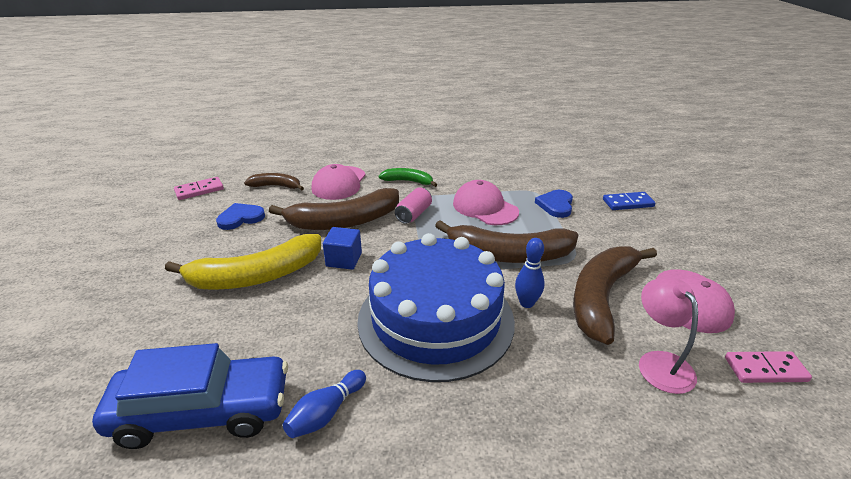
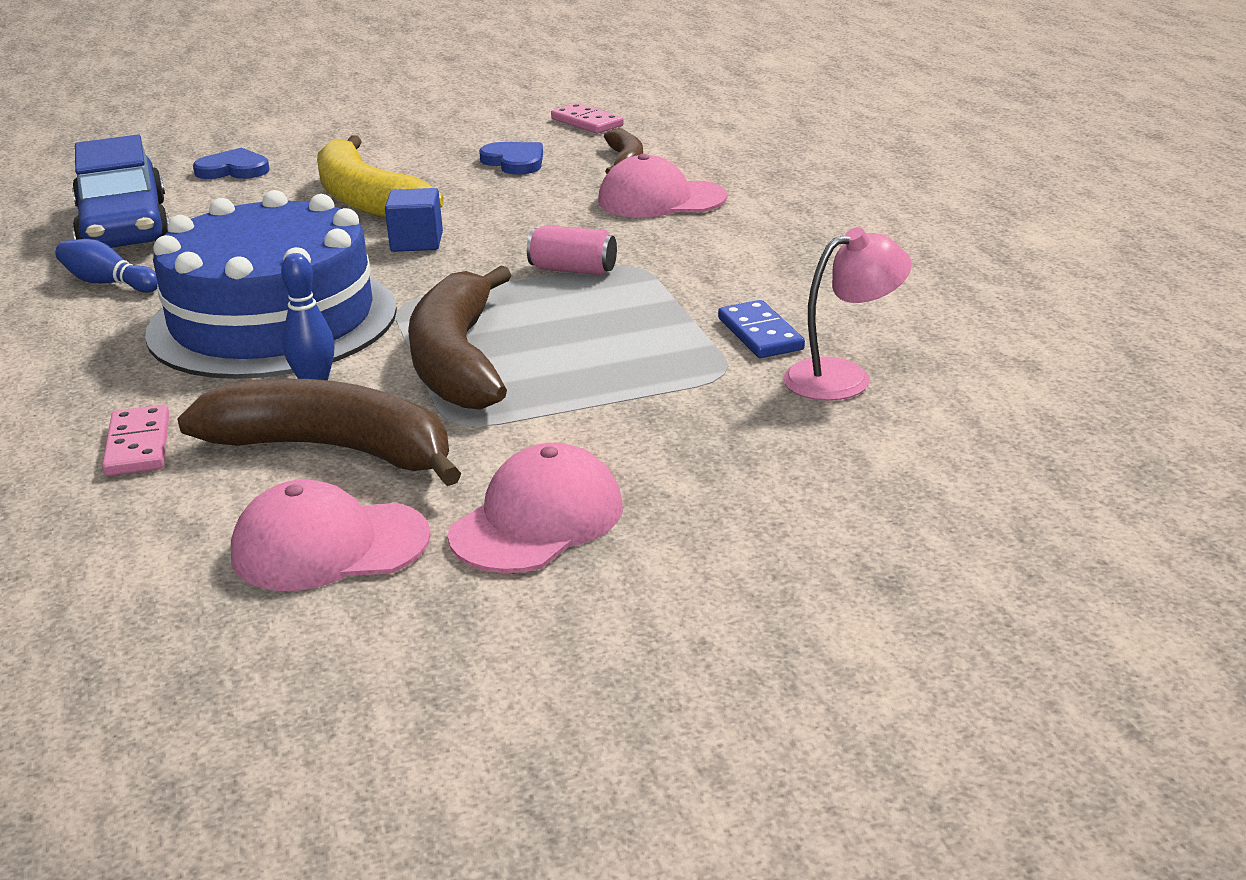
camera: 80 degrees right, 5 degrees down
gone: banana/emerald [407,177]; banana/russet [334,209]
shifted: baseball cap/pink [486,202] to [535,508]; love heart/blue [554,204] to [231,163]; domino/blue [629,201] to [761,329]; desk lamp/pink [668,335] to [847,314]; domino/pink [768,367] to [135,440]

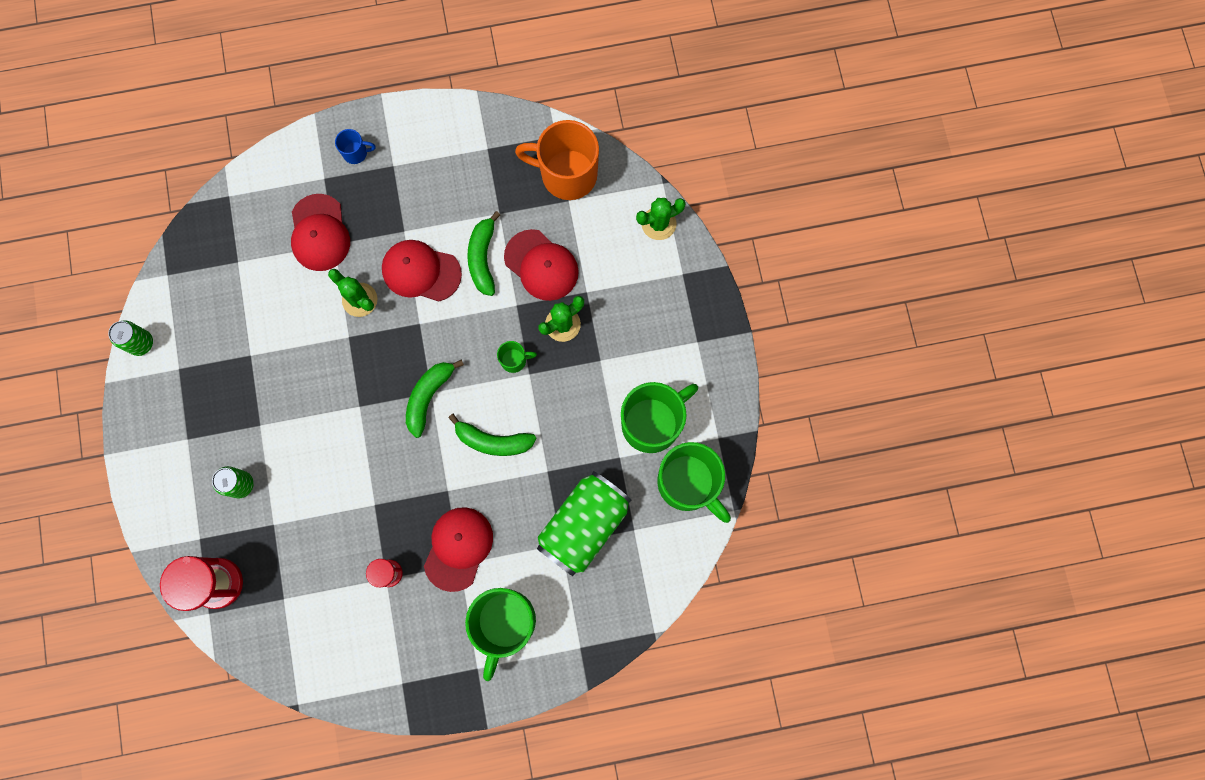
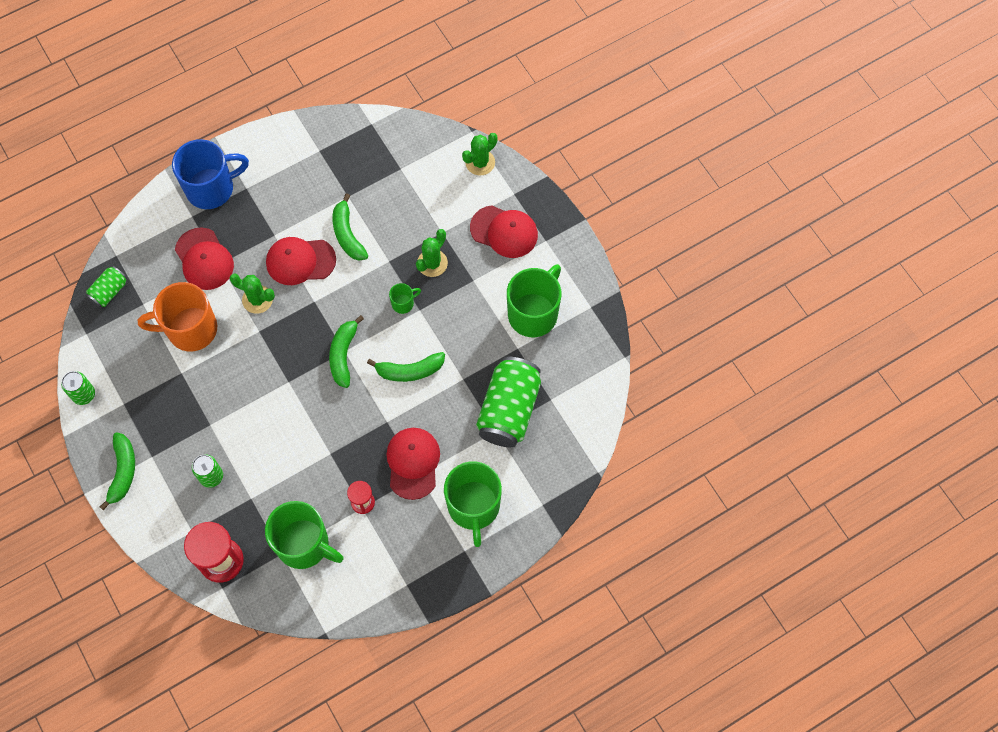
camera: 20 degrees left, 10 degrees down
new: soda can/emerald [106,287]; banana/emerald [117,471]
shifted: coffee mug/orange [557,160] to [177,316]; baseball cap/red [541,265] to [504,231]; coffee mug/emerald [694,482] to [304,535]
scaled: coffee mug/blue [355,146] = [210,174] x2.25

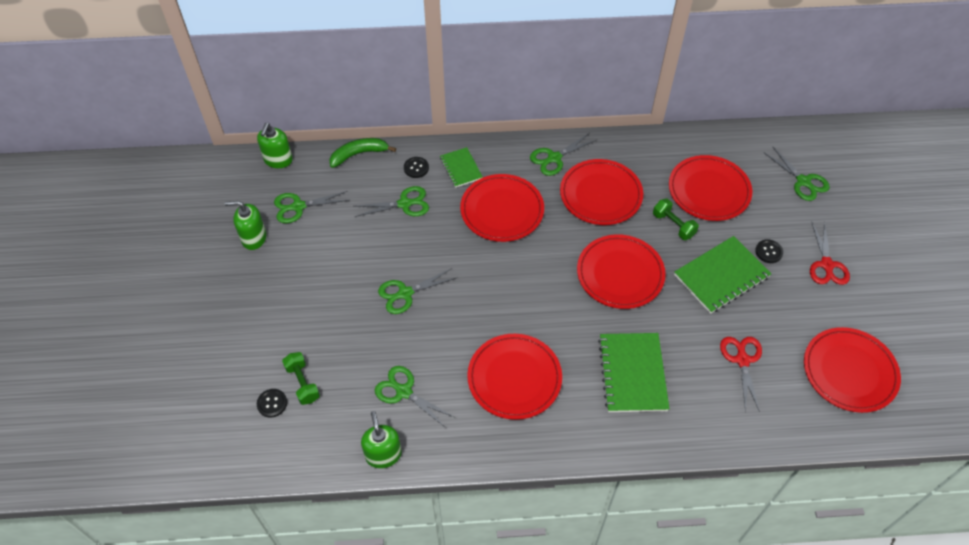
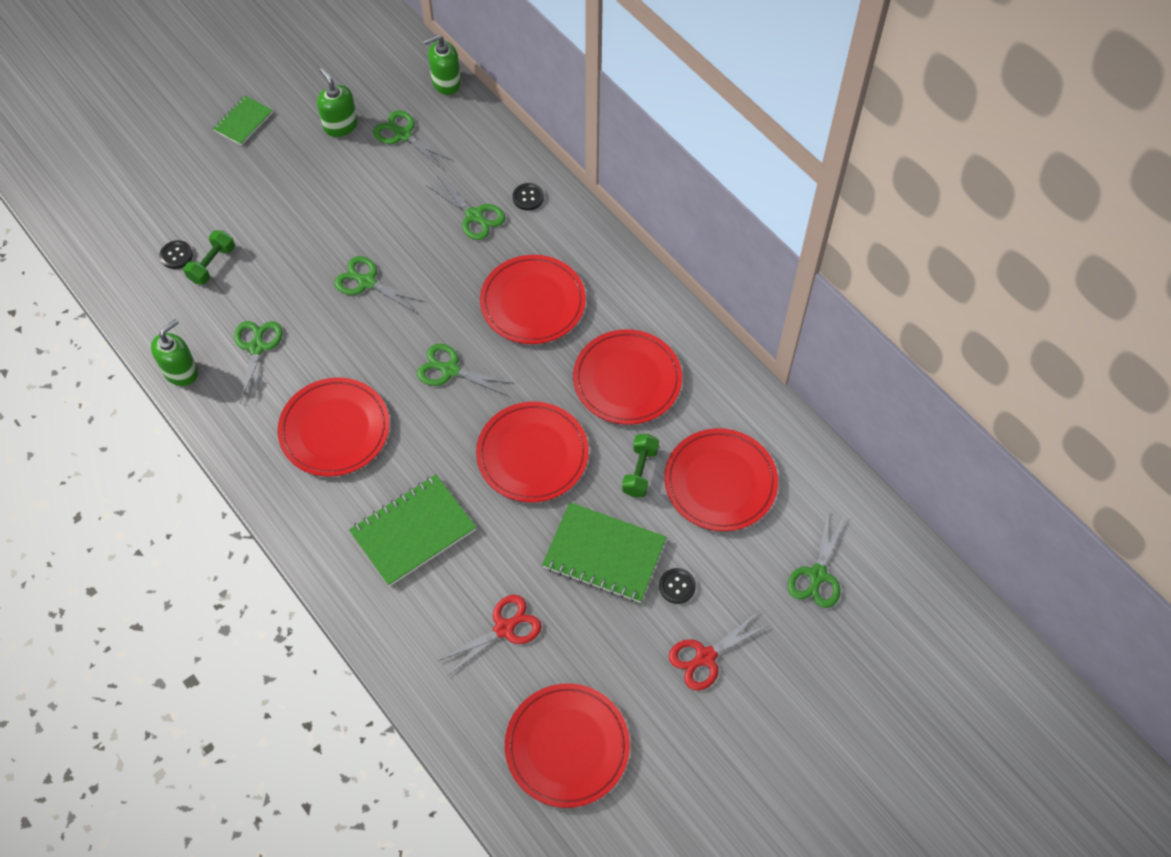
camera: 55 degrees right, 5 degrees up
gone: banana/emerald [362,153]
shifted: scissors/emerald [563,154] to [466,370]; exercise book/emerald [461,167] to [243,120]

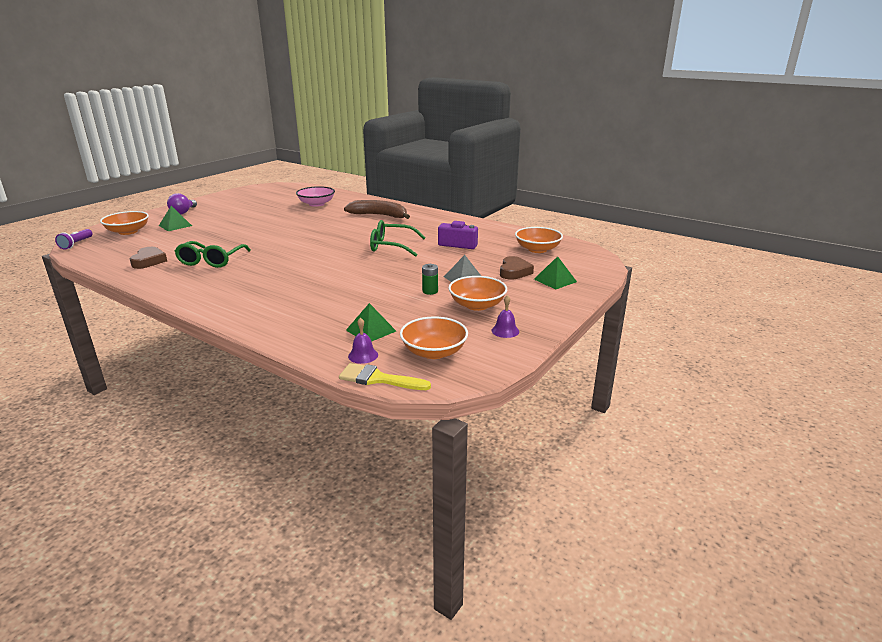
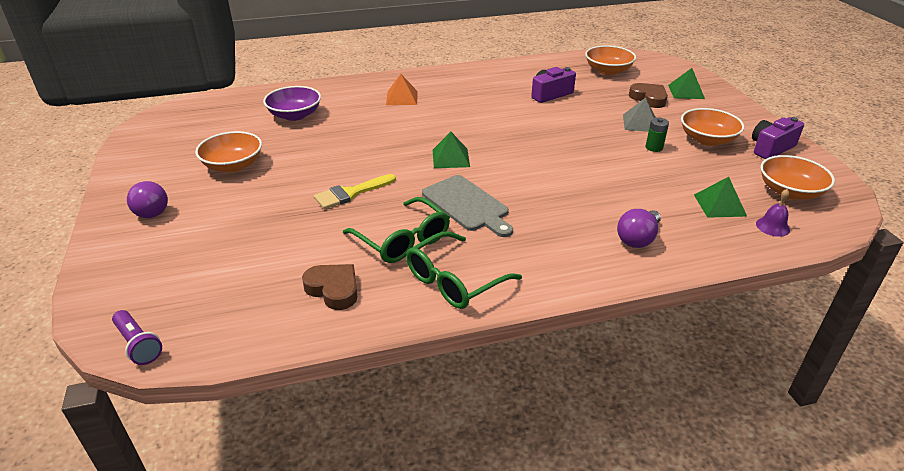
camera: 50 degrees left, 10 degrees up
new: chopping board/gray [467,206]; light bulb/purple [639,228]
shifted: solid pyramid/emerald [175,218] to [451,150]; bowl/orange [124,223] to [228,151]; eyeglasses/emerald [398,238] to [464,270]; paintbrush/bright yellow [385,376] to [355,191]
swapped: banana/russet [377,209] to solid pyramid/orange [402,89]; school bell/purple [505,316] to compact camera/purple [778,138]
repainted: bowl/pink [315,196] to bowl/purple [292,103]

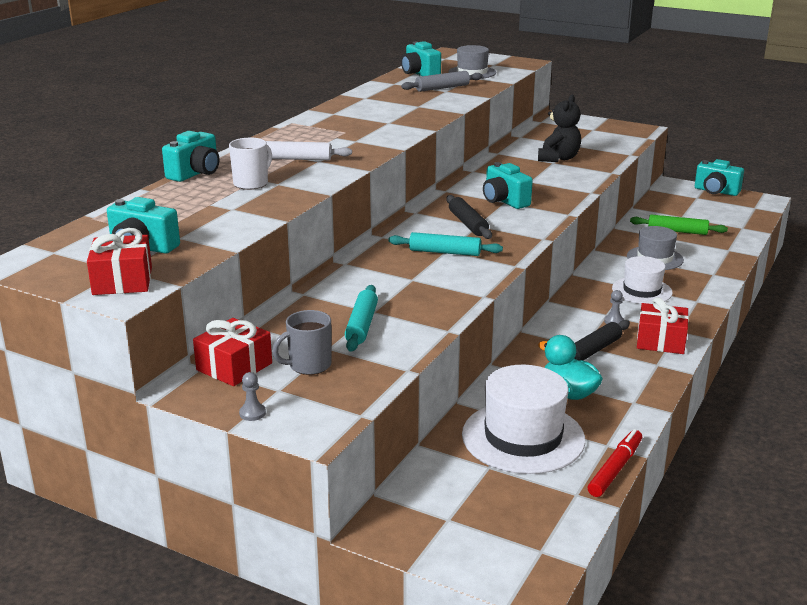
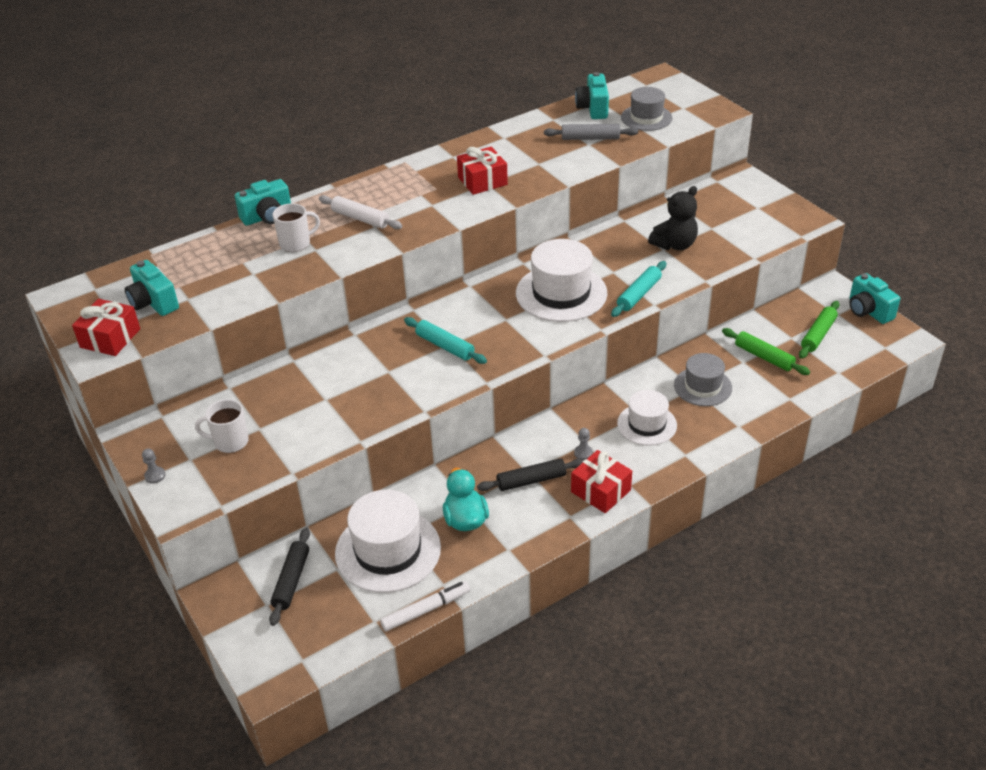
camera: 30 degrees right, 15 degrees up
new: rolling pin/emerald [819,330]
shifted: rolling pin/ebony [469,217] to [289,576]; rolling pin/aqua [361,318] to [638,289]; gift/red [232,352] to [482,171]
swapped: compact camera/aqua [508,185] to hat/pure white [561,280]
repainted: coffee mug/gray [301,342] to coffee mug/pure white [222,426]; marker pen/red [615,463] to marker pen/pure white [425,606]

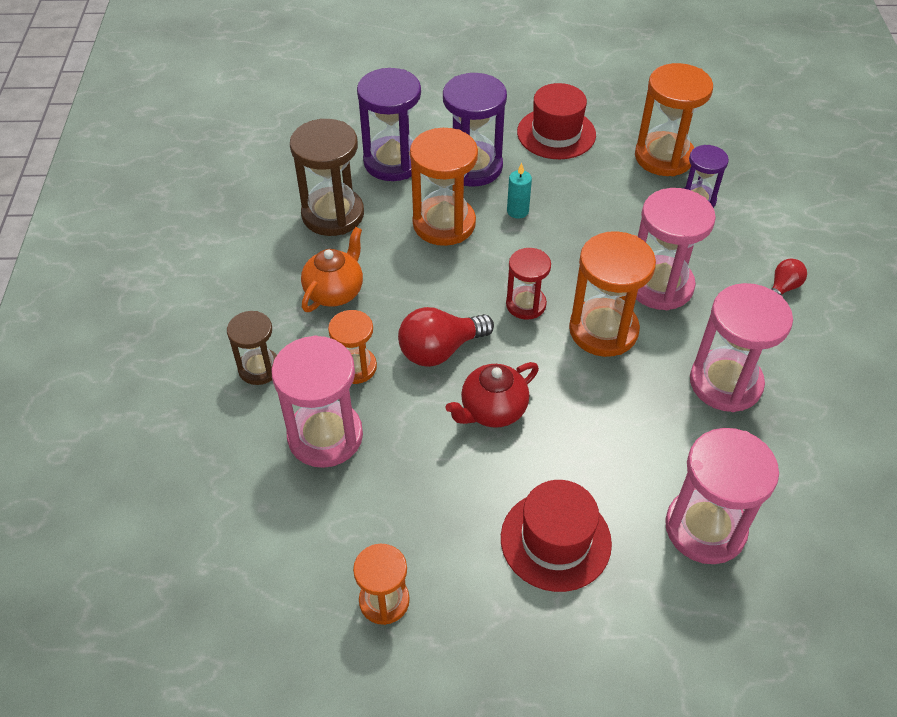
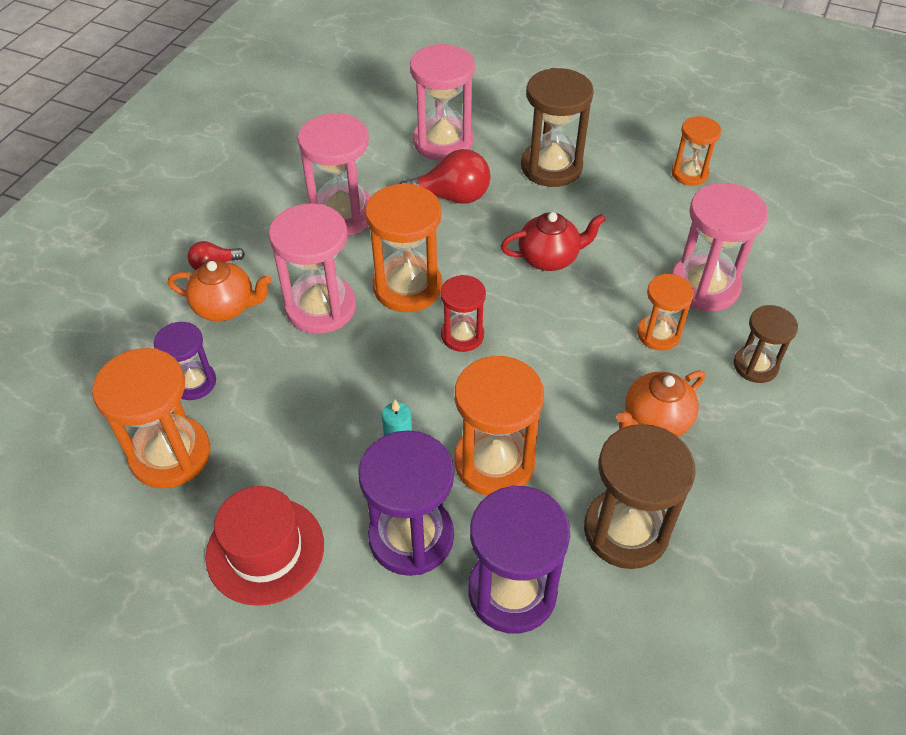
camera: 155 degrees left, 0 degrees up
new: teapot/orange [220,290]
shifted: light bulb/red [446,337] to [445,176]
swapped: hat/red [556,536] to sand timer/russet [557,127]

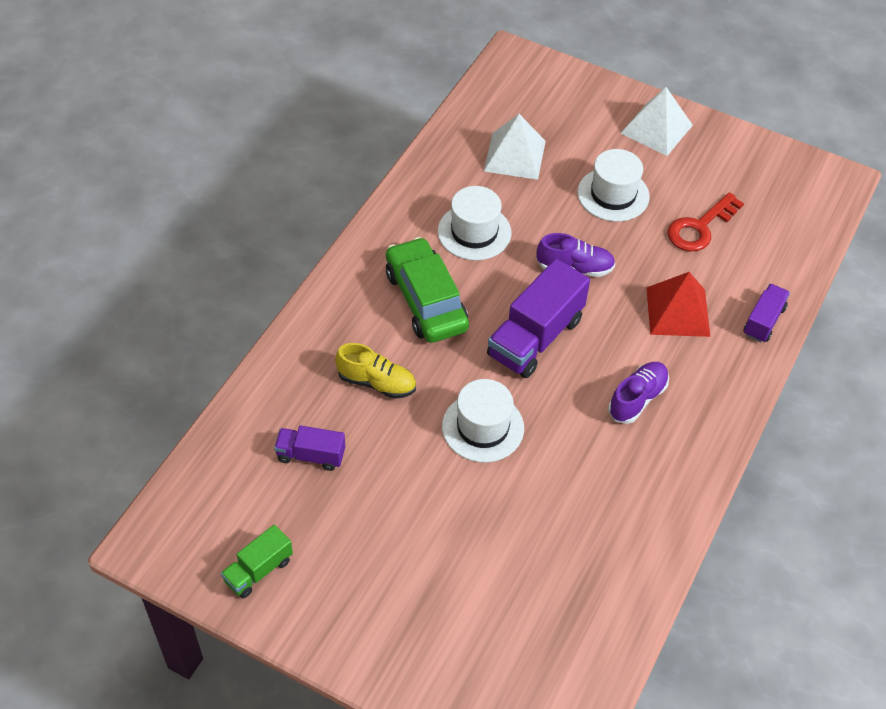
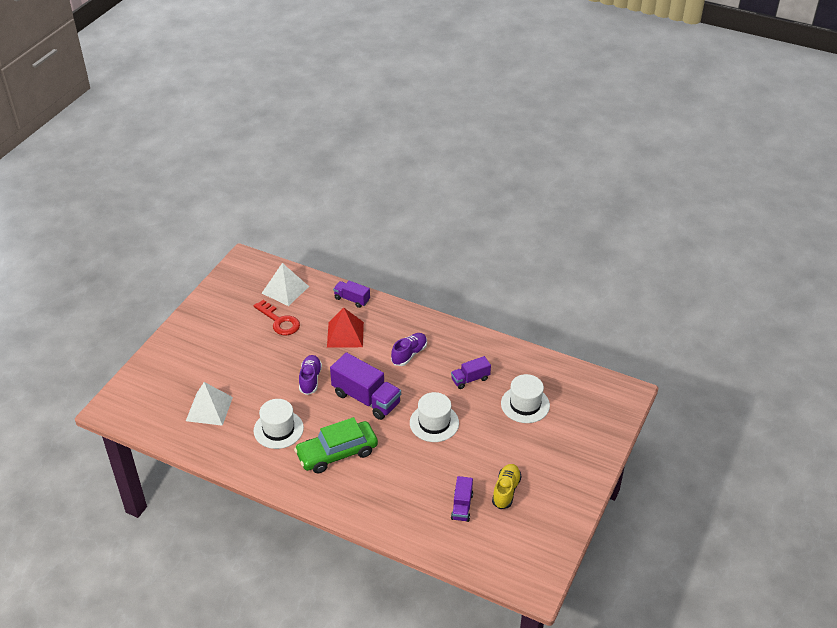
camera: 90 degrees left, 10 degrees down
gone: toy truck/emerald [257,561]
new: toy truck/purple [471,372]
shifted: solid pyramid/pure white [657,121] to [285,284]; hat/pure white [613,185] to [525,398]; shoe/bright yellow [375,371] to [507,486]
rotated: shoe/purple [638,393] = [409,349] 90 degrees clockwise

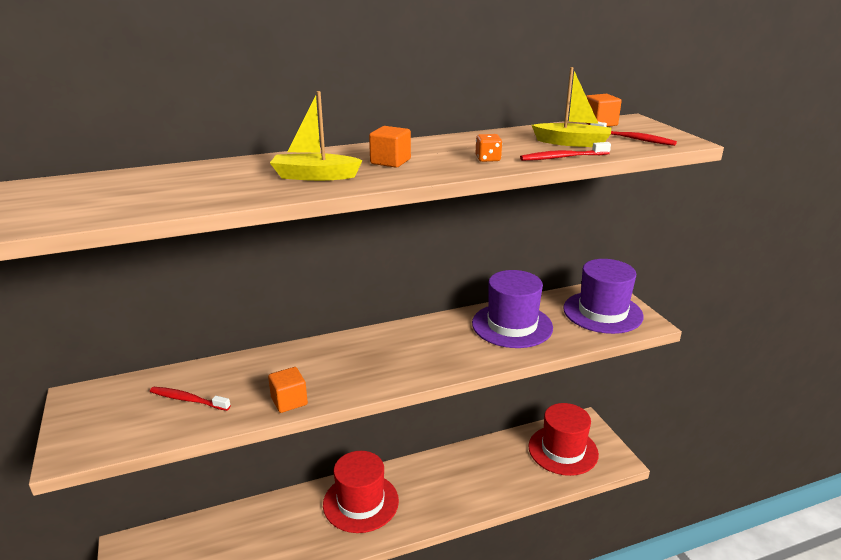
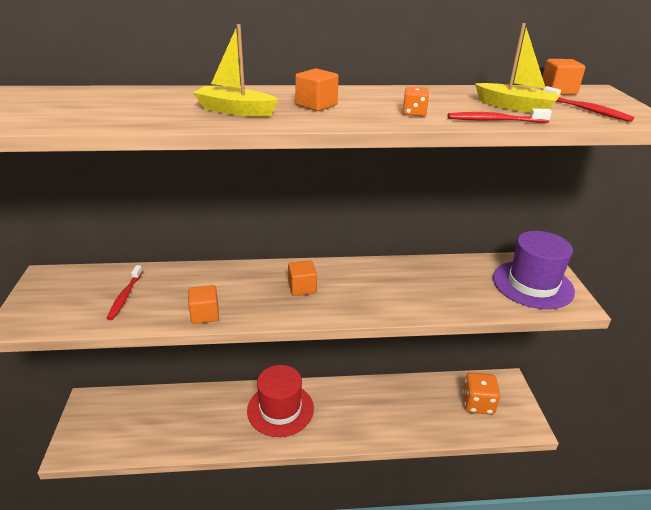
camera: 15 degrees right, 5 degrees up
gone: hat/purple [512,309]
new: block/orange [302,278]
swapped: hat/red [563,439] to dice/orange [481,394]
rotated: dental brush/red [190,399] = [124,292] 120 degrees counterclockwise

